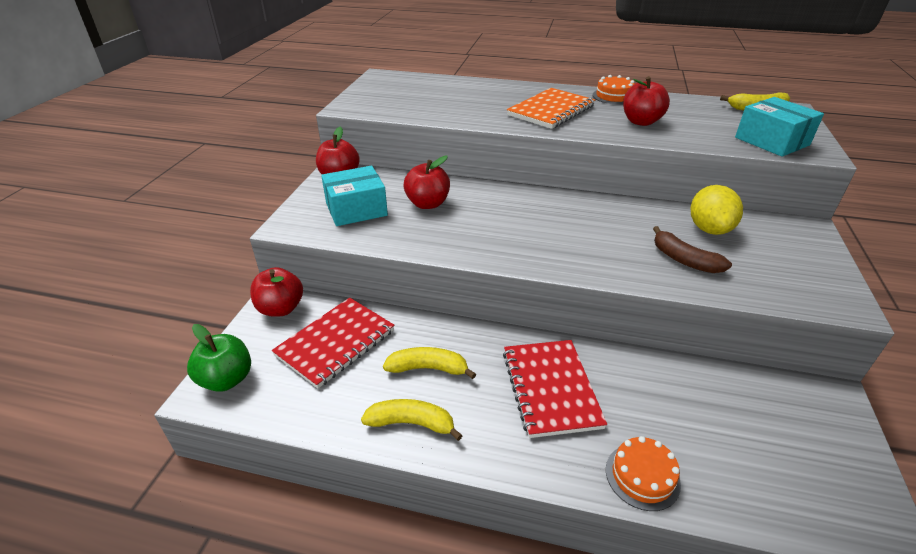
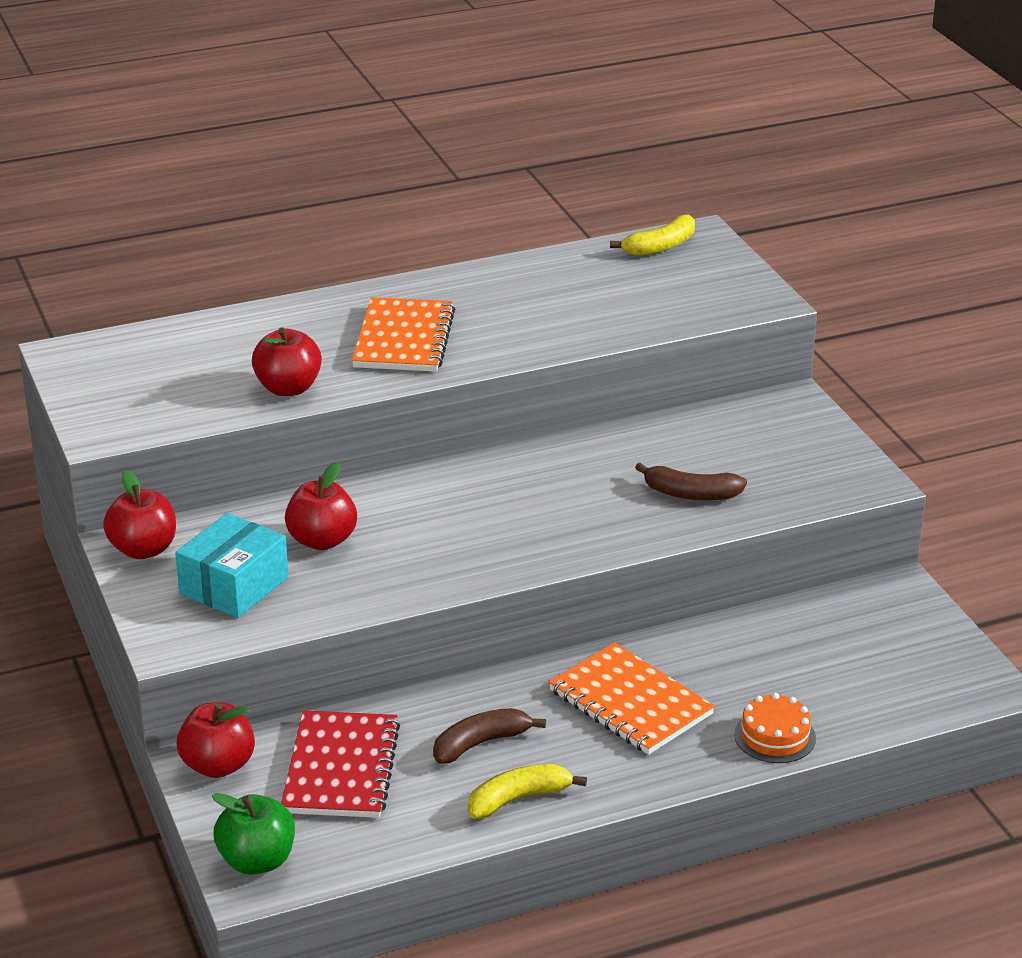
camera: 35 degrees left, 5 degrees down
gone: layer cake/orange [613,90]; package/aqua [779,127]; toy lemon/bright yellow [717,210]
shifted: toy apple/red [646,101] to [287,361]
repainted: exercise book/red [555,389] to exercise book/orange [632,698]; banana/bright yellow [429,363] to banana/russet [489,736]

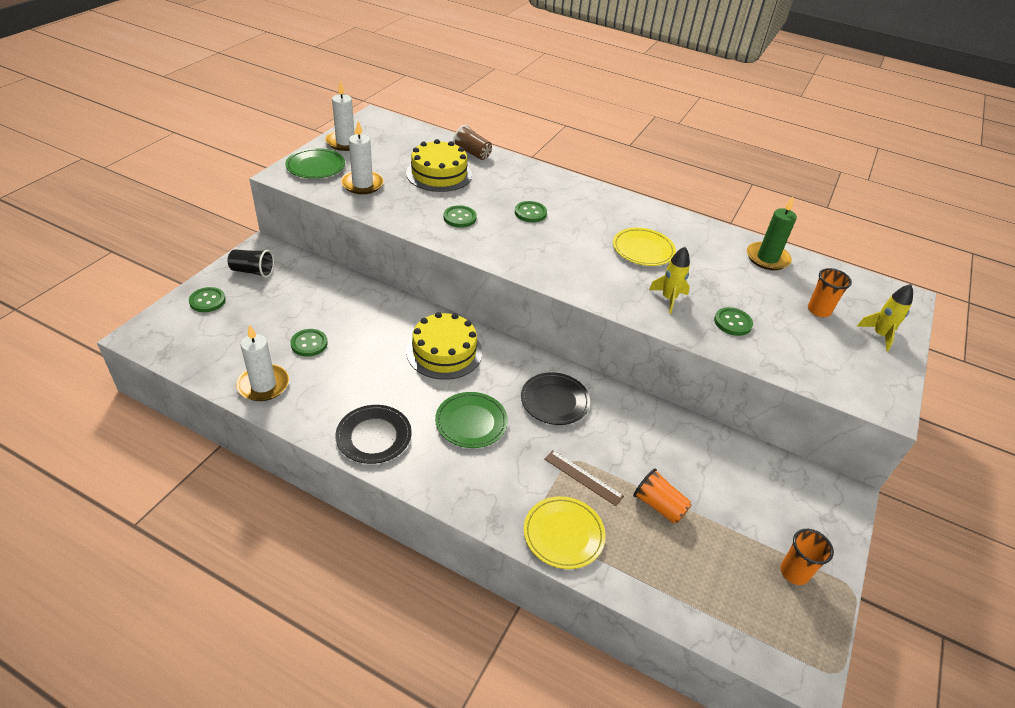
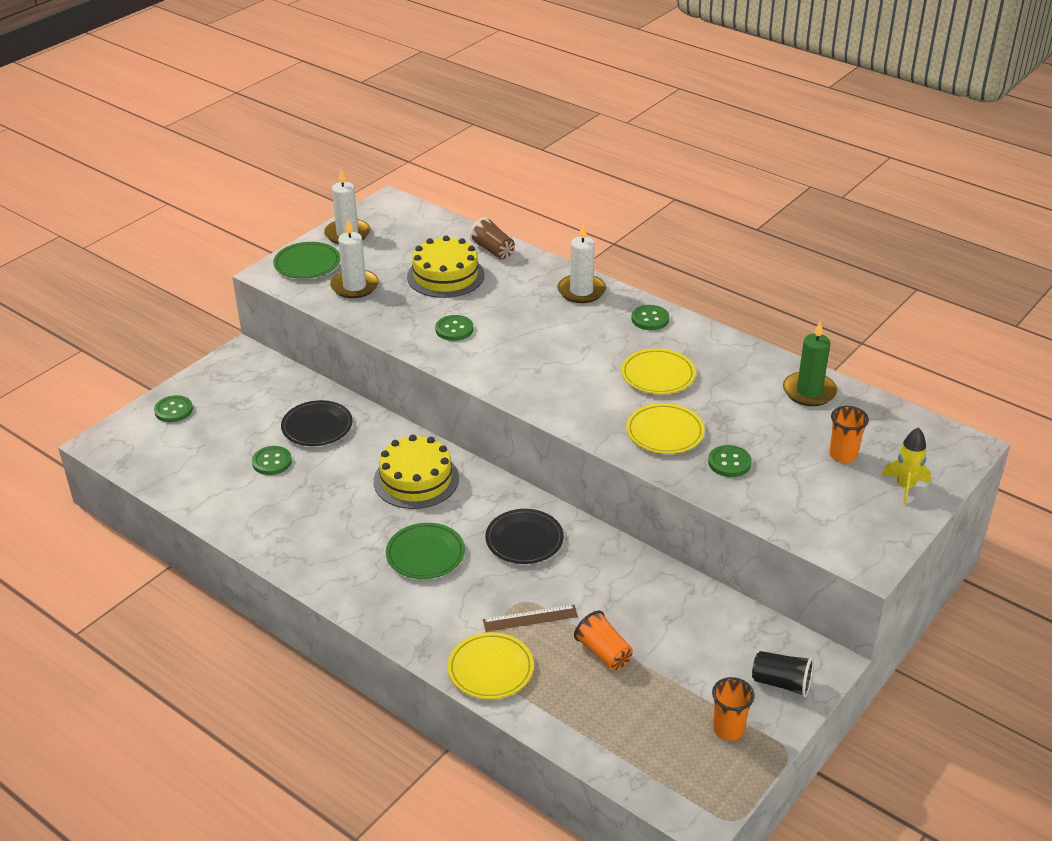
camera: 15 degrees right, 5 degrees down
shifted: shirt button/emerald [531,211] to [650,317]; cup/ebony [250,263] to [783,674]; pillar candle/pure white [262,362] to [581,263]; dinner plate/ebony [373,434] to [317,423]
swapped: spaceship/bright yellow [669,280] to dinner plate/bright yellow [665,428]
rotated: measuring stick/russet [584,478] = [530,618] 60 degrees counterclockwise

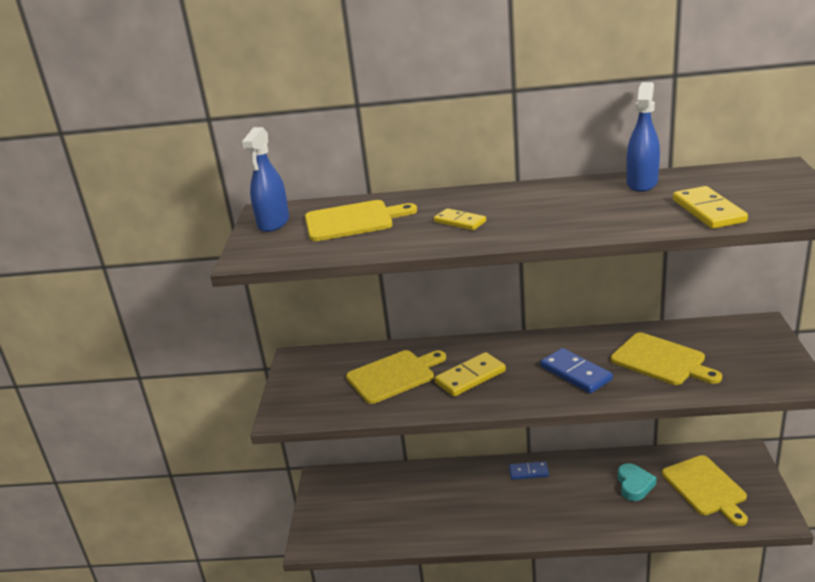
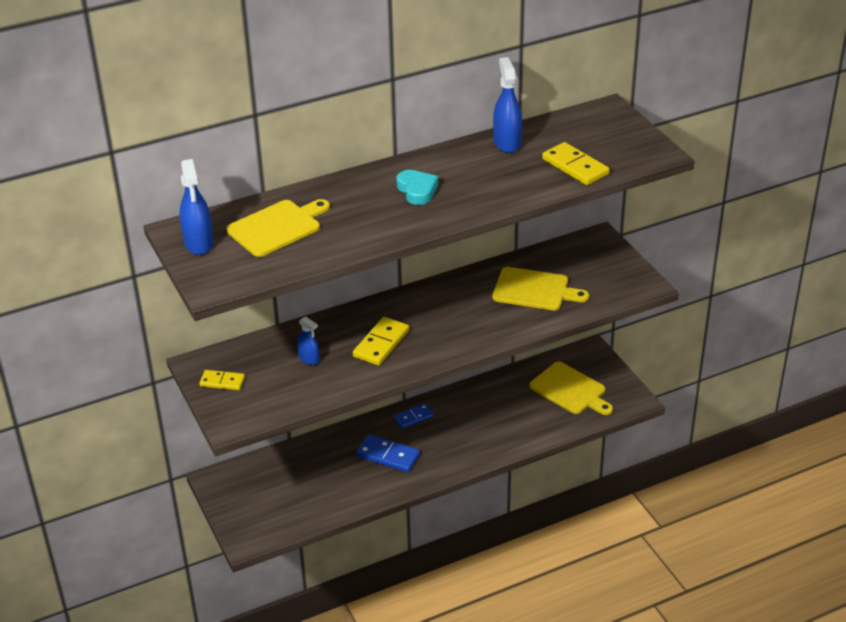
camera: 30 degrees left, 10 degrees up
shifted: domino/bright yellow [460,219] to [222,380]; domino/blue [576,370] to [388,453]; love heart/aqua [637,482] to [417,187]
swapped: chopping board/bright yellow [396,377] to spray bottle/blue [308,340]

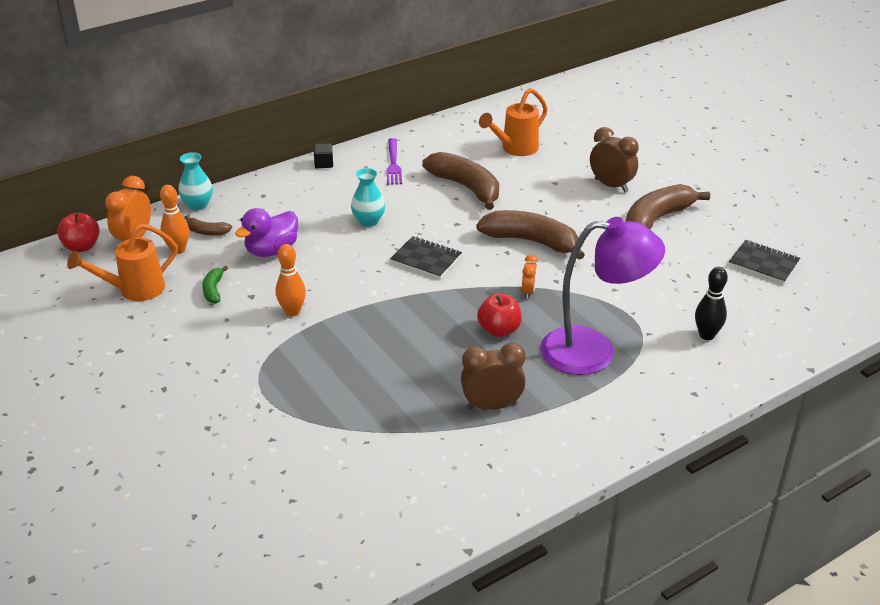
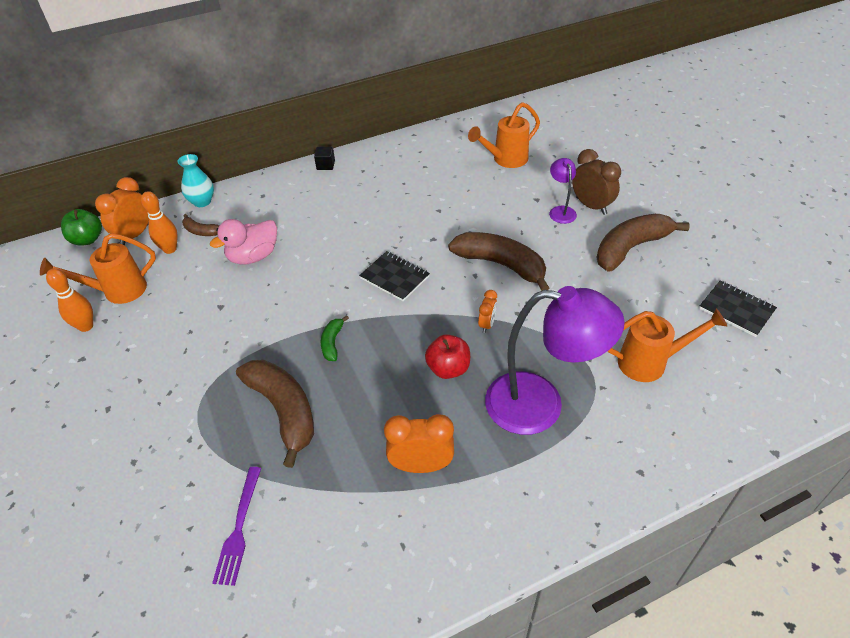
camera: 10 degrees right, 10 degrees up
gone: flower vase/aqua [368,197]; bowling pin/ebony [711,303]
new: desk lamp/purple [563,191]; watering can/orange [667,345]
shifted: fork/purple [394,161] to [236,526]; banana/russet [460,181] to [275,414]; bowling pin/orange [291,280] to [69,300]; banana/emerald [215,285] to [335,338]
repainted: toy duck/purple [266,232] to toy duck/pink [243,242]; toy apple/red [78,232] to toy apple/emerald [81,227]; bedside clock/russet [493,376] to bedside clock/orange [419,443]

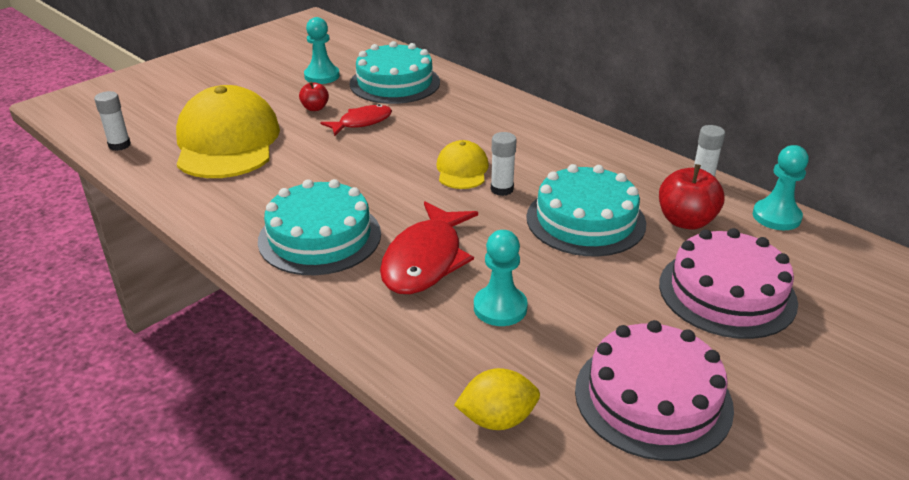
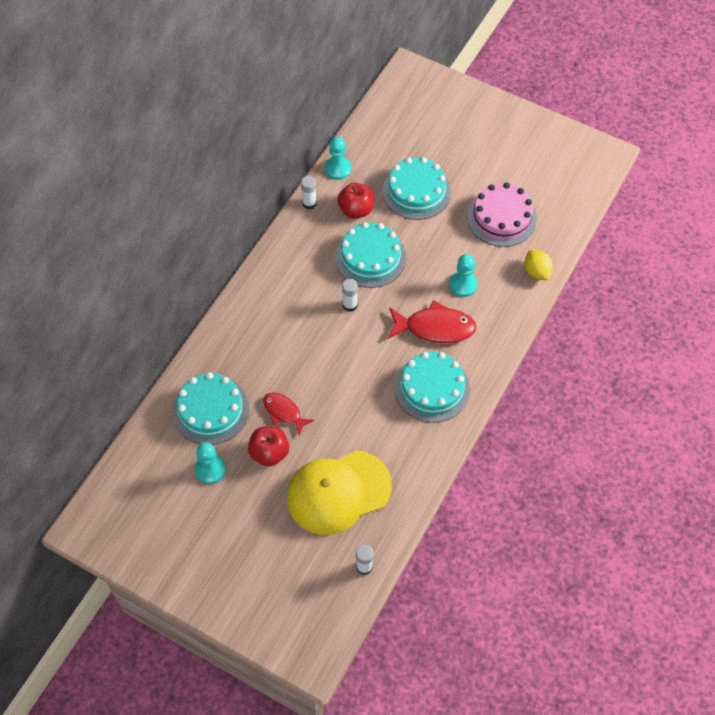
camera: 105 degrees left, 25 degrees up
gone: baseball cap/bright yellow [462,164]
repainted: layer cake/pink [728,283] to layer cake/aqua [416,188]
scaled: toy apple/red [314,96] = [268,446] x1.72

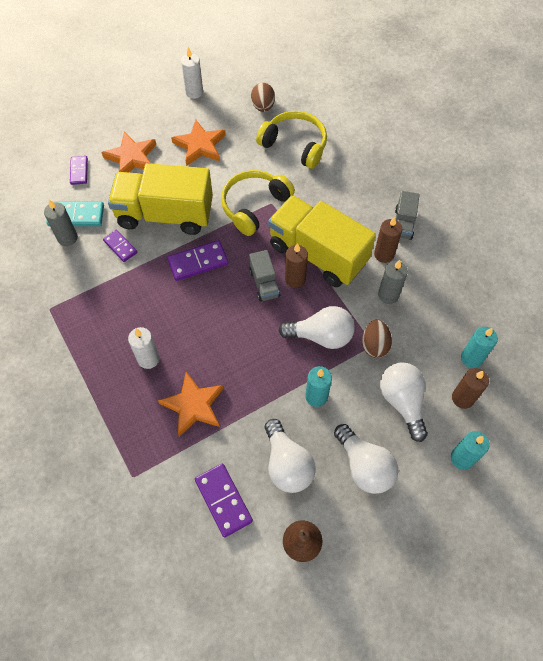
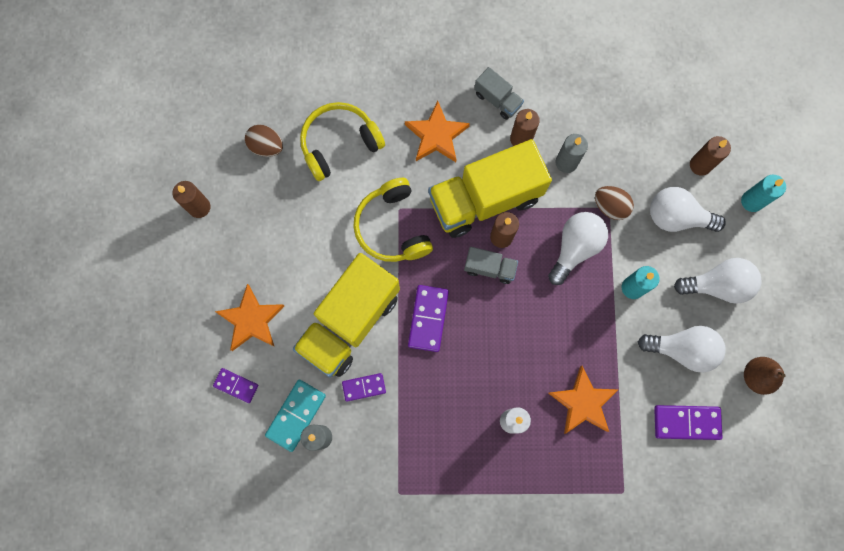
camera: 60 degrees left, 15 degrees up
gone: pillar candle/aqua [479,347]
shifted: star shape/orange [198,143] to [437,131]
repainted: pillar candle/pure white [192,73] to pillar candle/russet [191,199]

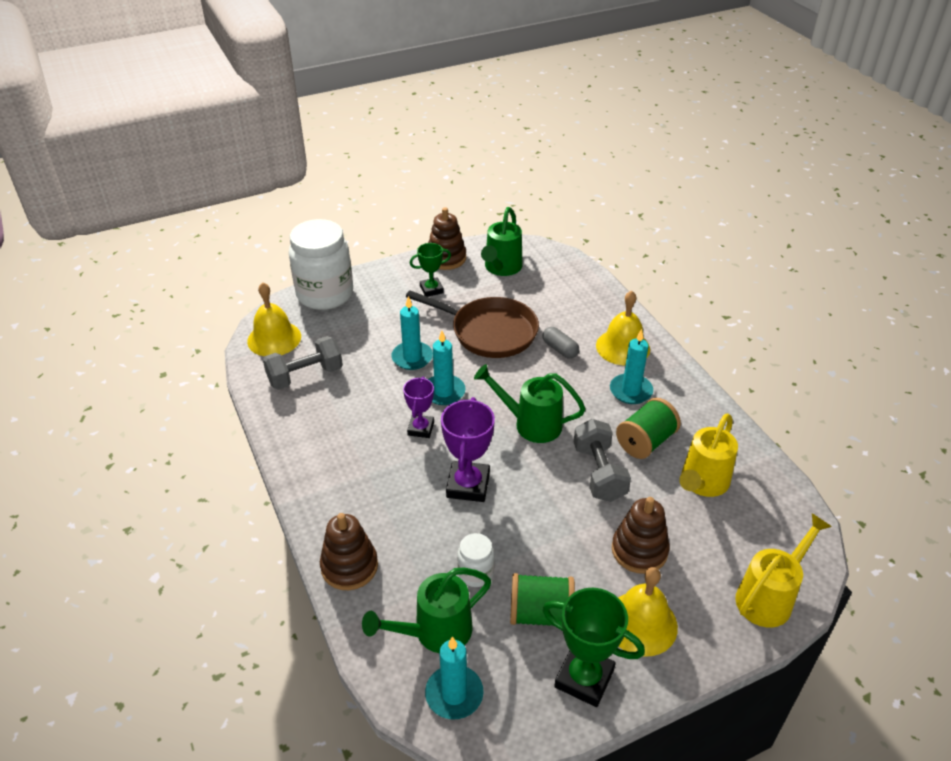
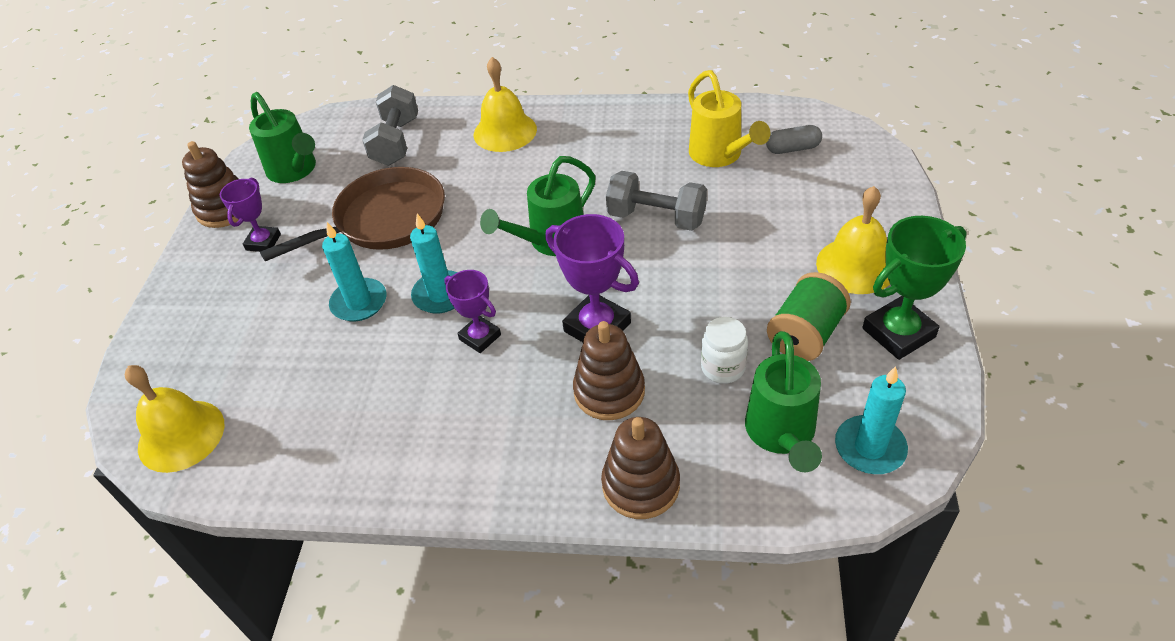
camera: 55 degrees left, 5 degrees up
gone: preserve jar/pure white [321,264]; pillar candle/aqua [631,366]; bobbin/emerald [648,428]; watering can/bright yellow [783,570]
shifted: pill shape/gray [560,343] to [794,139]; hand weight/gray [303,363] to [390,125]; stacking rings/russet [641,535] to [609,370]
repainted: trophy/emerald [430,270] to trophy/purple [250,215]

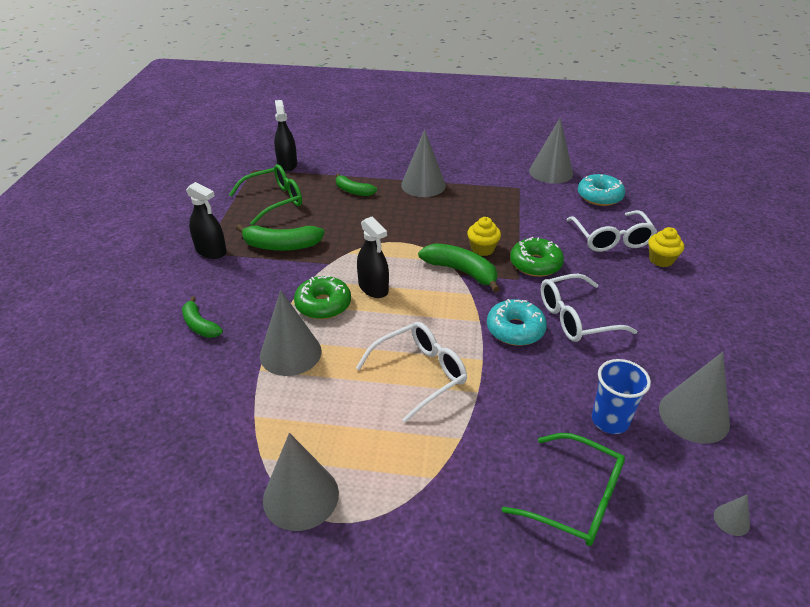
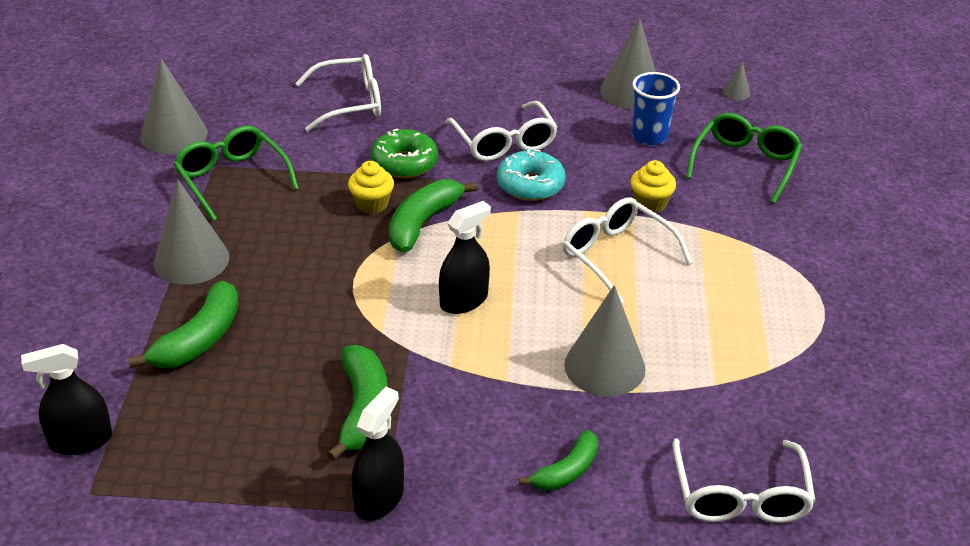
camera: 95 degrees left, 0 degrees up
gone: doughnut/aqua [601,190]; doughnut/emerald [322,297]; cone/gray [301,482]
new: eyeglasses/pure white [744,480]
shifted: eyeglasses/emerald [265,194] to [236,173]; fairy cake/bright yellow [666,247] to [653,186]
scaled: banana/emerald [356,184] = [183,324] x1.55

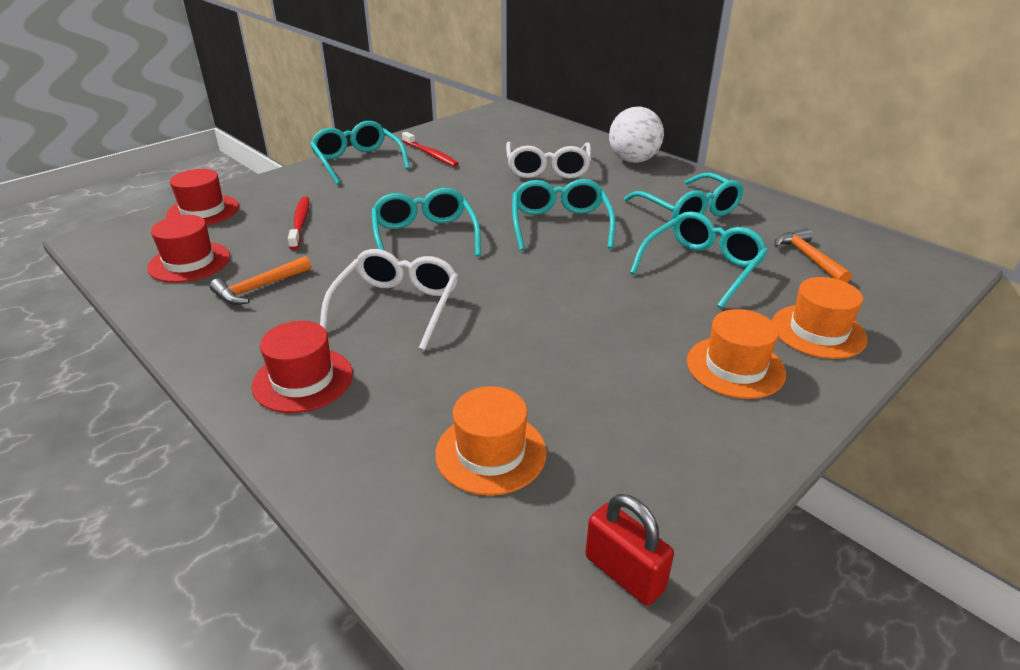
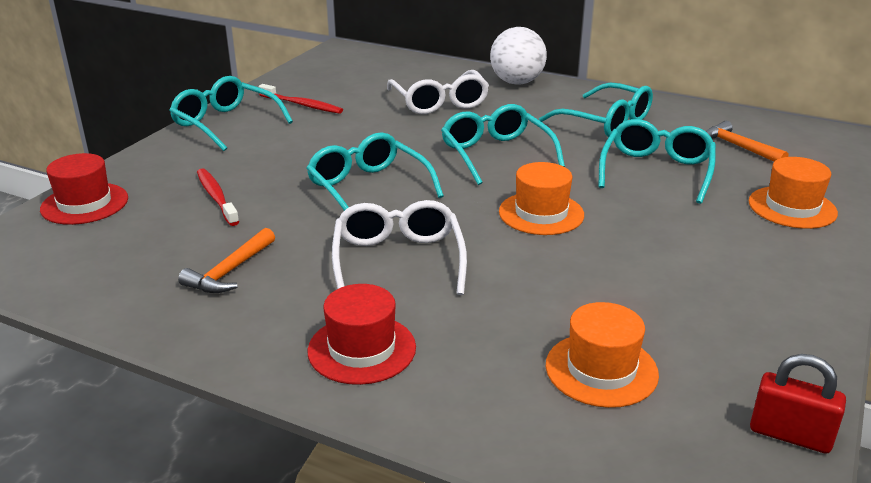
camera: 20 degrees left, 5 degrees down
gone: hat/red [188,249]
shifted: hat/orange [736,354] to [541,198]

